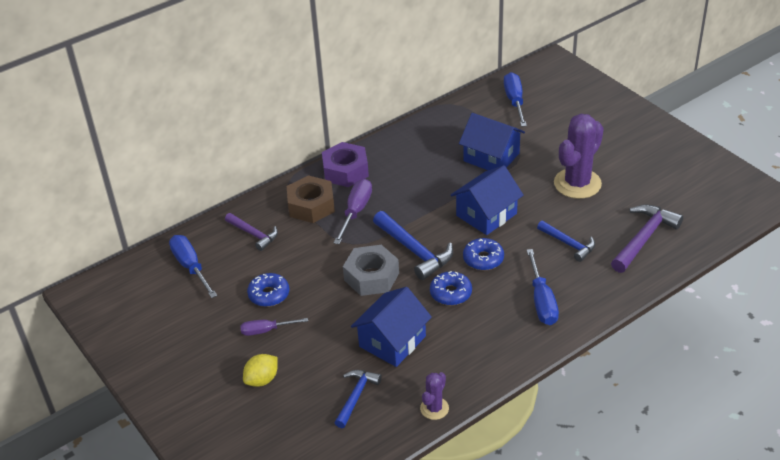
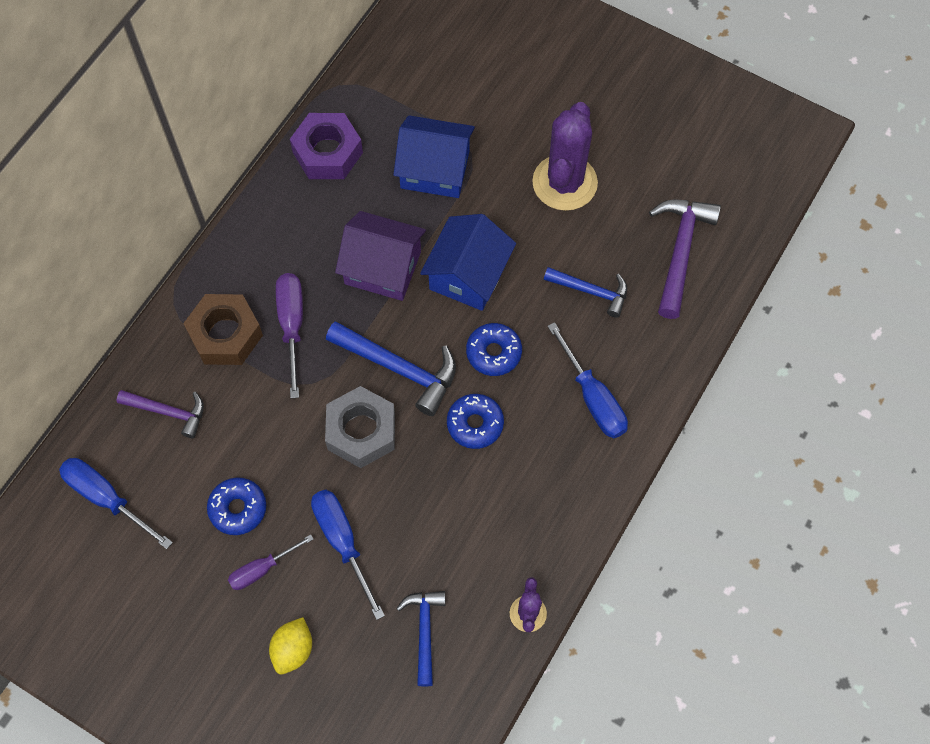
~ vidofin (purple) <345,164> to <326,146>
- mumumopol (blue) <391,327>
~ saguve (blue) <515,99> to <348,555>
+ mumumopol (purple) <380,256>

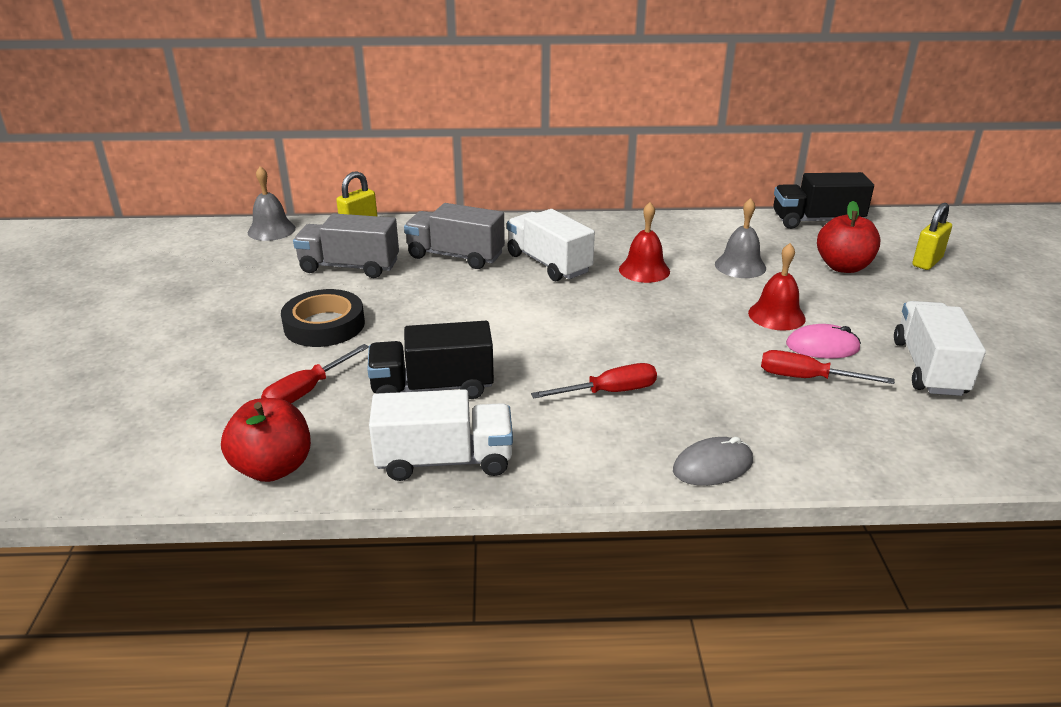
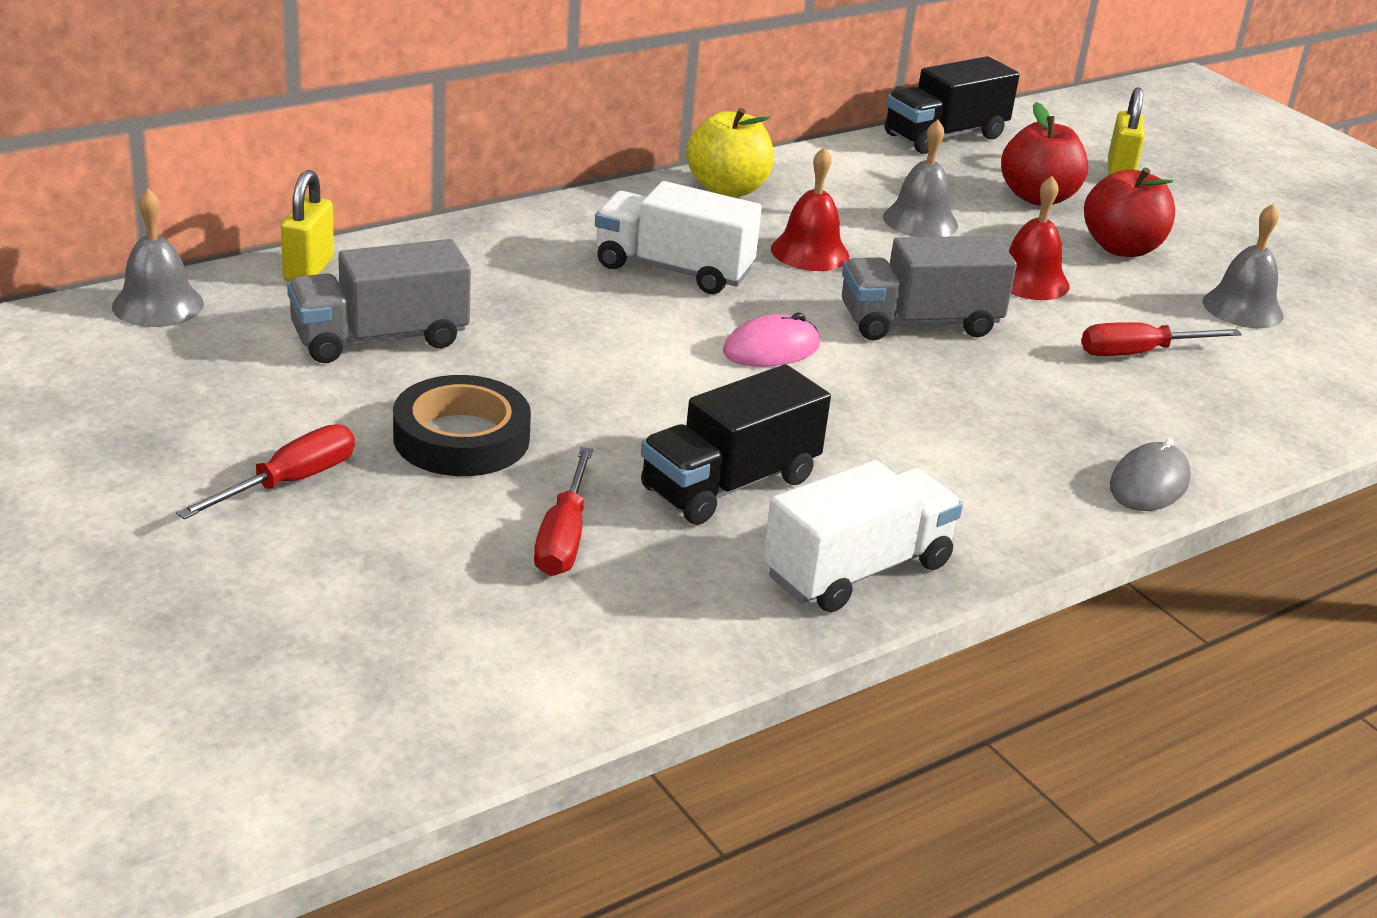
~ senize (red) <266,440> to <1129,212>
~ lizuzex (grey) <454,236> to <929,288>
~ saguve (red) <594,381> to <265,471>
~ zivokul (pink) <823,341> to <771,339>
~ lizuzex (white) <940,348> to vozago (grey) <1243,266>
+ senize (yellow) <730,152>

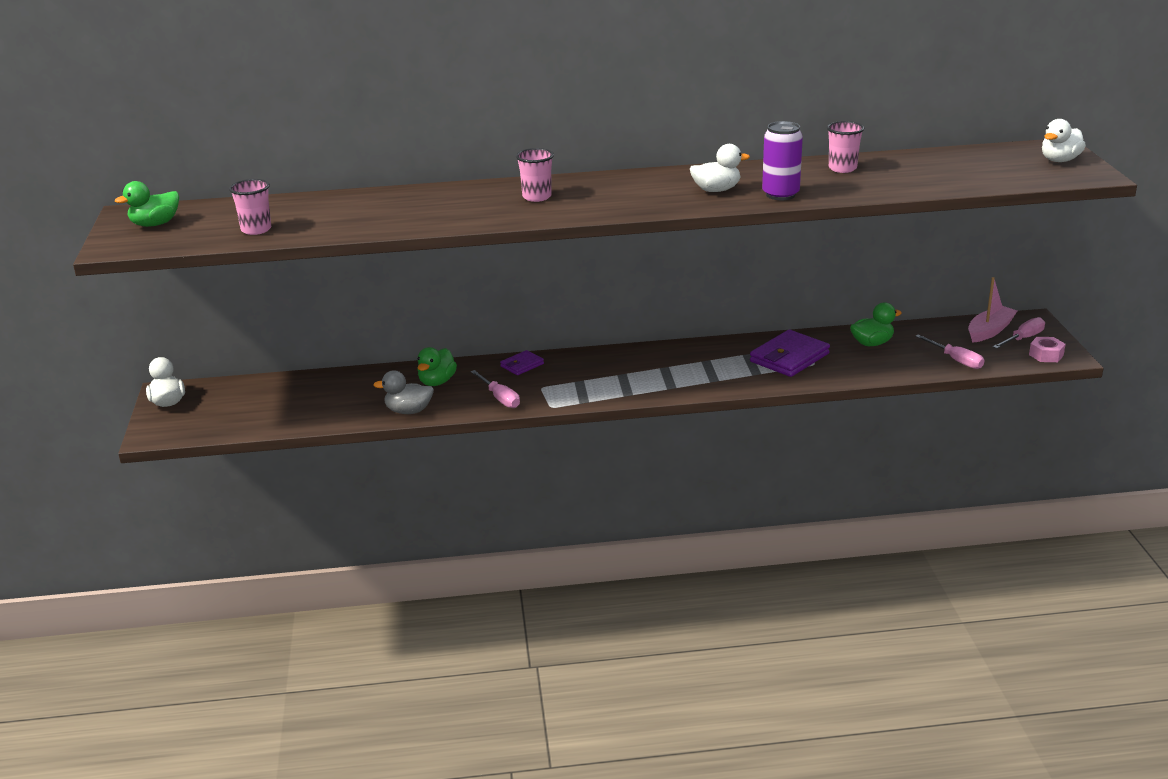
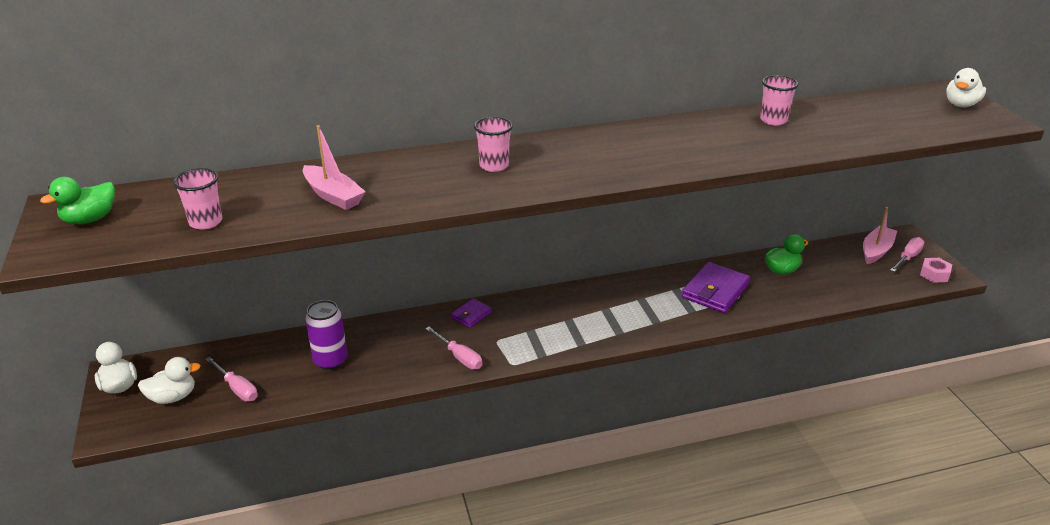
- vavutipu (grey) <403,392>
- vavutipu (green) <437,366>
~ vavutipu (white) <720,168> to <169,380>
~ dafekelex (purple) <782,160> to <326,335>
~ saguve (pink) <949,351> to <231,379>
+ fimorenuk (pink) <334,167>

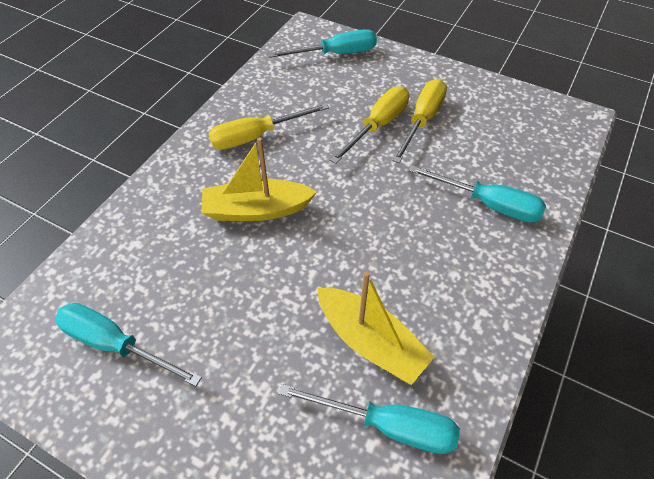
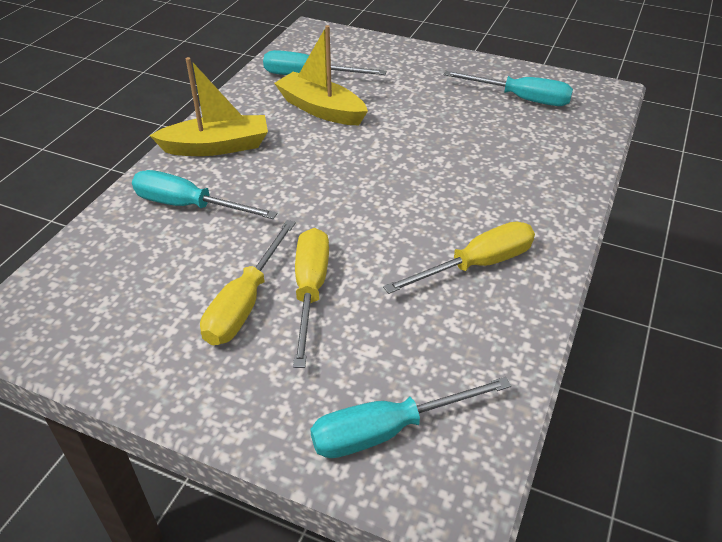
~ fimorenuk (yellow) <259,179> to <208,106>
~ saguve (yellow) <369,125> = <311,298> 150 degrees clockwise

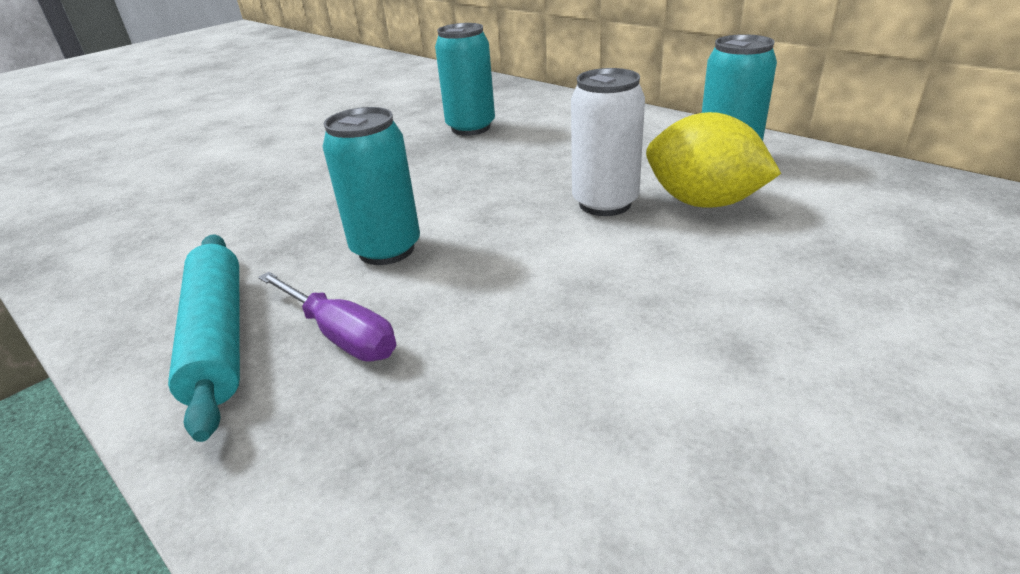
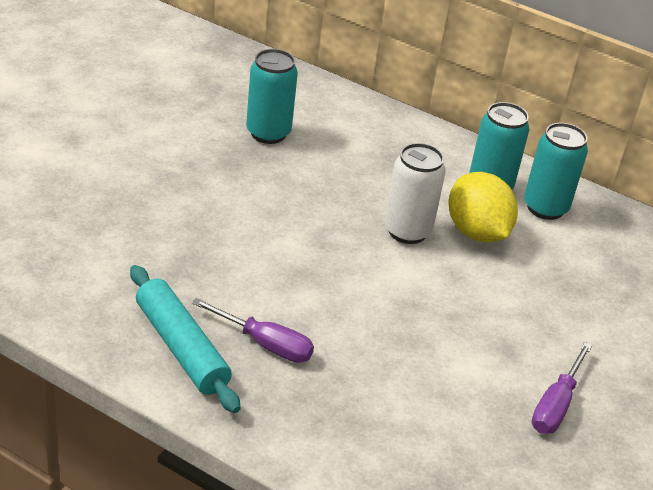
~ dafekelex (turquoise) <371,186> to <556,171>
~ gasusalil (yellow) <713,160> = <483,207> 45 degrees clockwise
+ saguve (purple) <562,388>

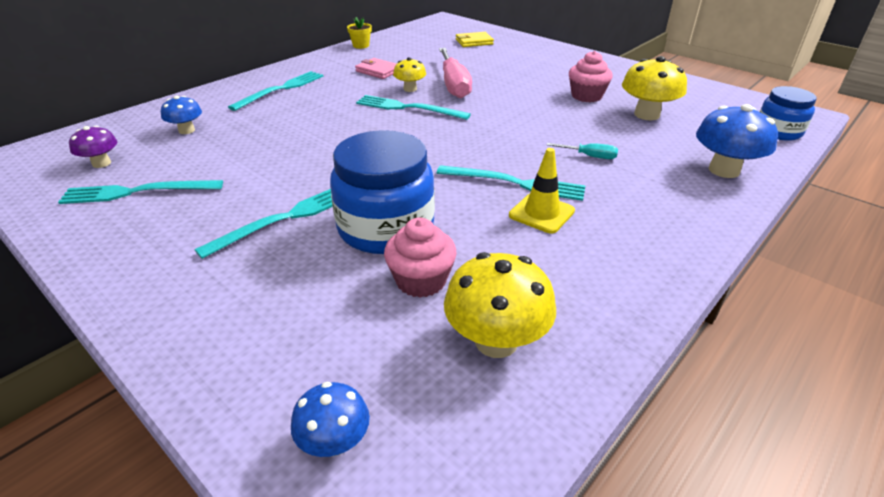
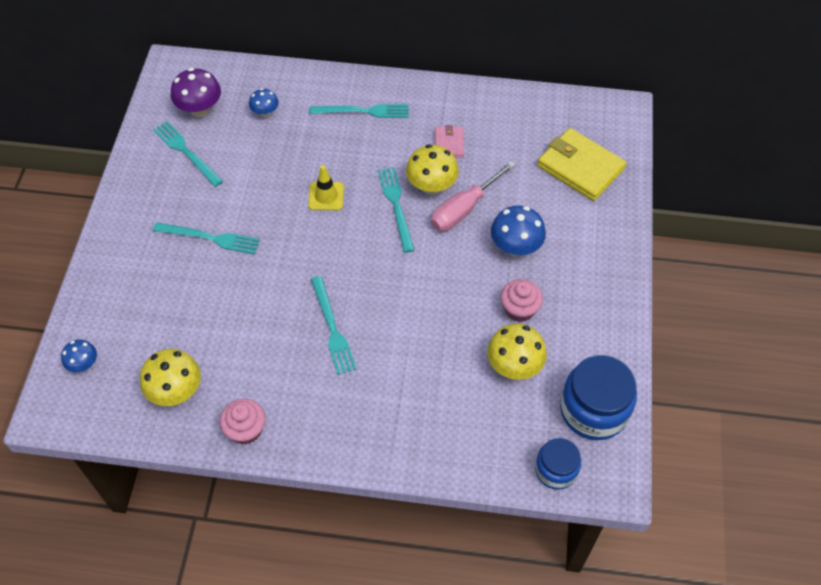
~ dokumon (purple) <93,147> = <196,92> x1.68
~ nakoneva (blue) <382,192> to <598,397>
- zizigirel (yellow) <359,33>
~ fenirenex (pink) <420,258> to <243,421>
~ dokumon (yellow) <409,74> = <432,169> x1.68
~ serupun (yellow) <475,39> = <581,164> x1.92
~ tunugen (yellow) <542,190> to <326,187>
- saguve (turquoise) <582,151>
~ dokumon (blue) <737,141> to <518,230>

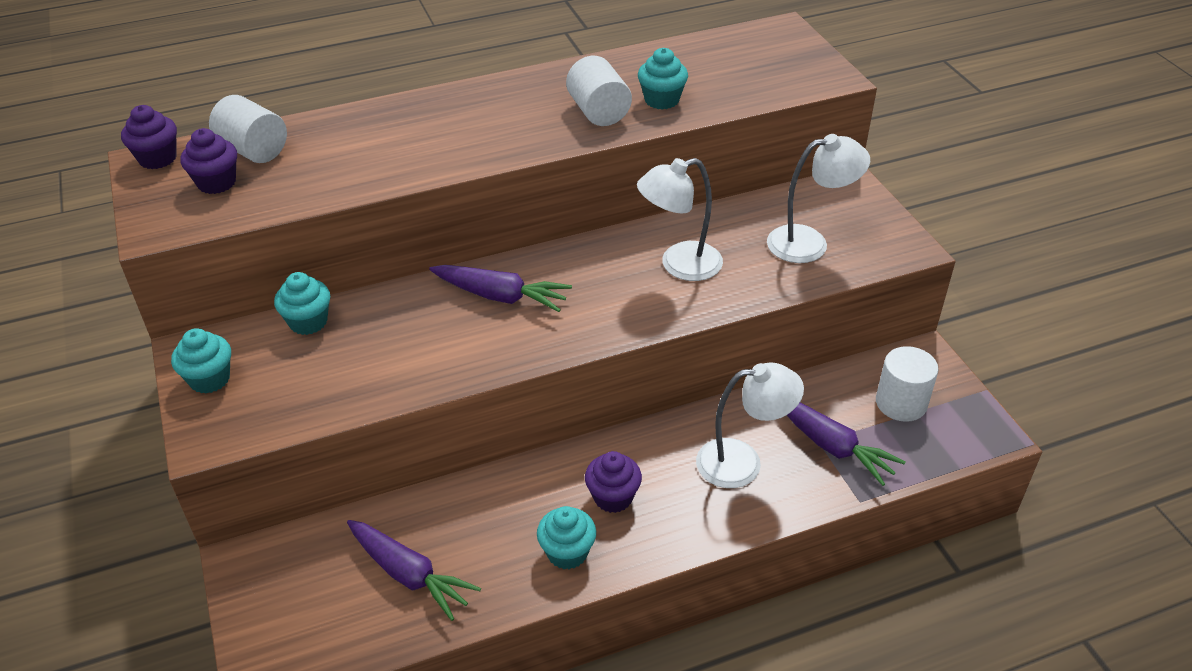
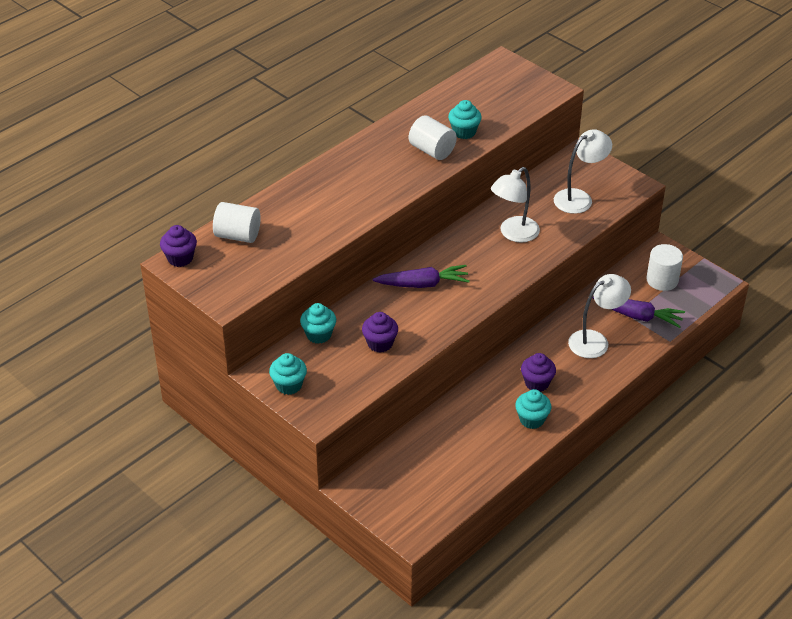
~ fenirenex (purple) <209,161> to <380,332>
- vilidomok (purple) <414,570>

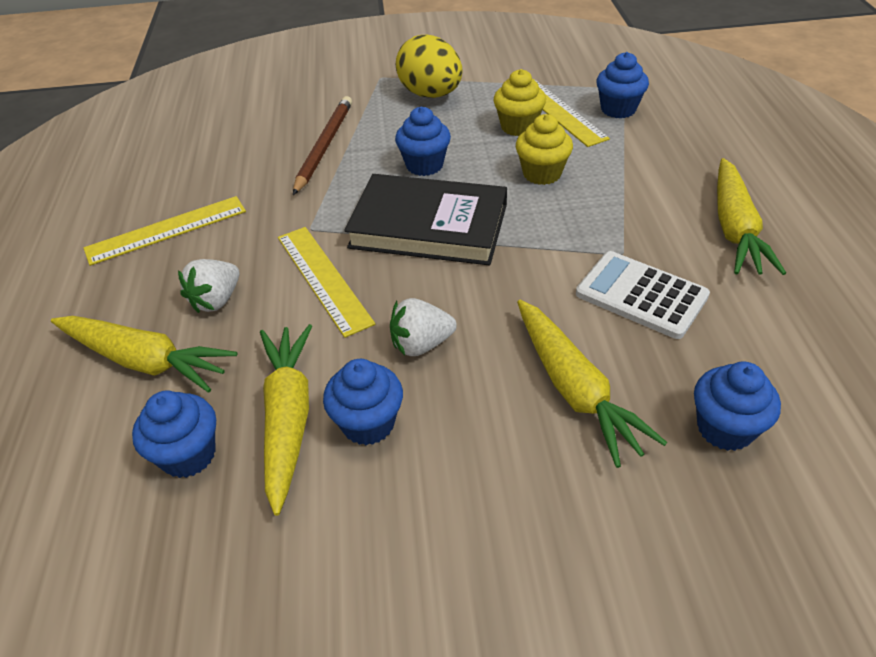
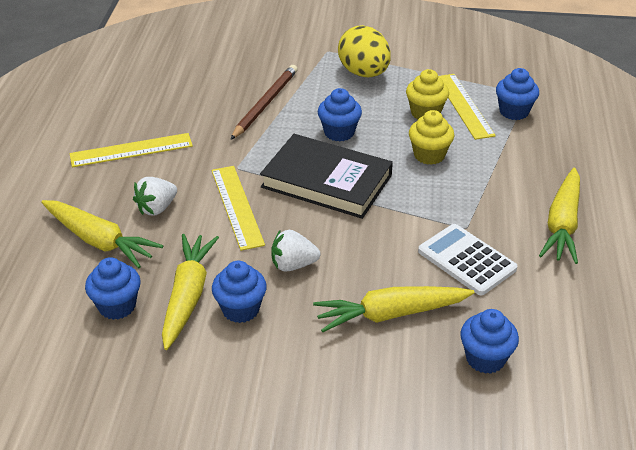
~ vilidomok (yellow) <592,384> = <394,309> 90 degrees clockwise

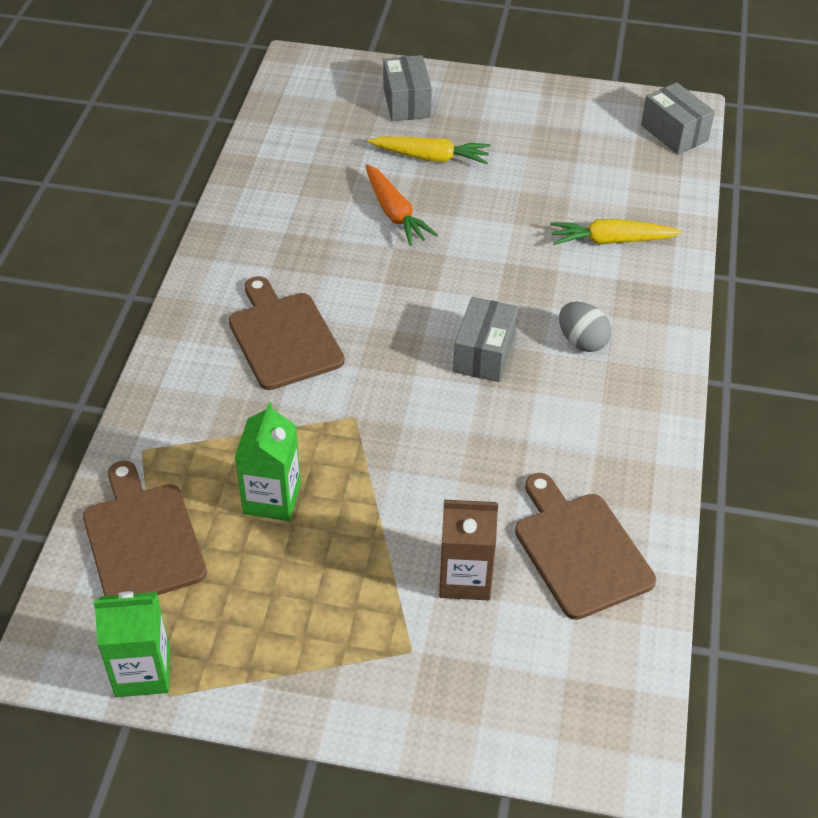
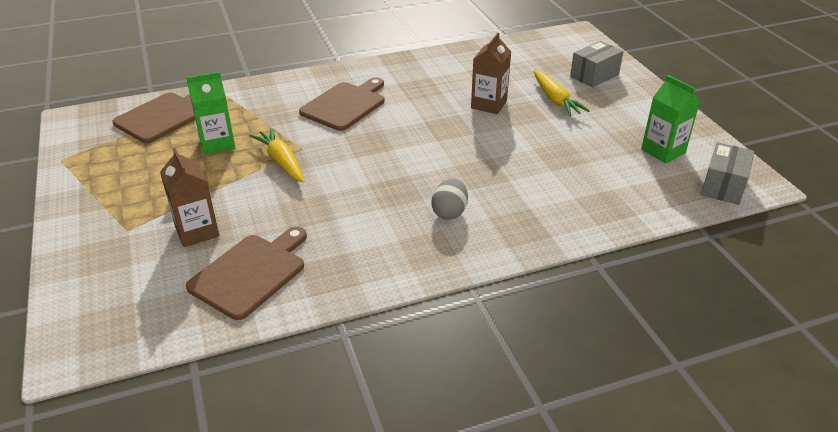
~ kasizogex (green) <131,644> to <670,119>
~ vilidomok (orange) <401,205> to kasizogex (brown) <491,73>
- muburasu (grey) <485,339>
~ vilidomok (yellow) <616,232> to <277,155>

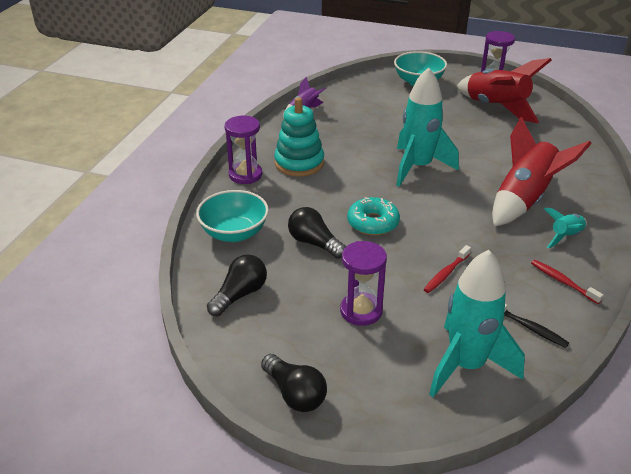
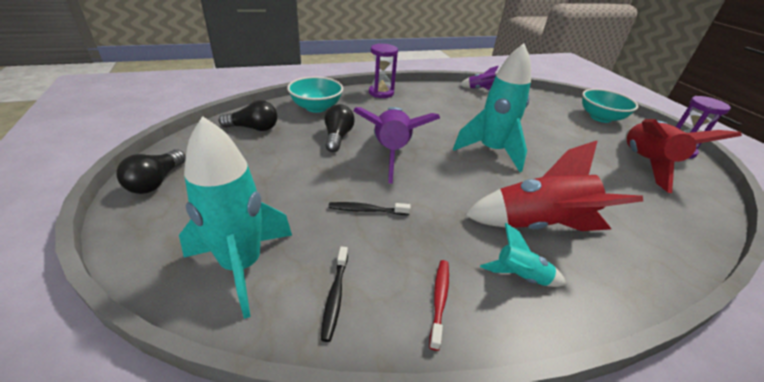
- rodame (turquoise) <299,137>
- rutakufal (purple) <363,283>
~ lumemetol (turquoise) <373,216> to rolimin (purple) <396,145>
~ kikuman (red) <447,269> to kikuman (black) <369,208>

